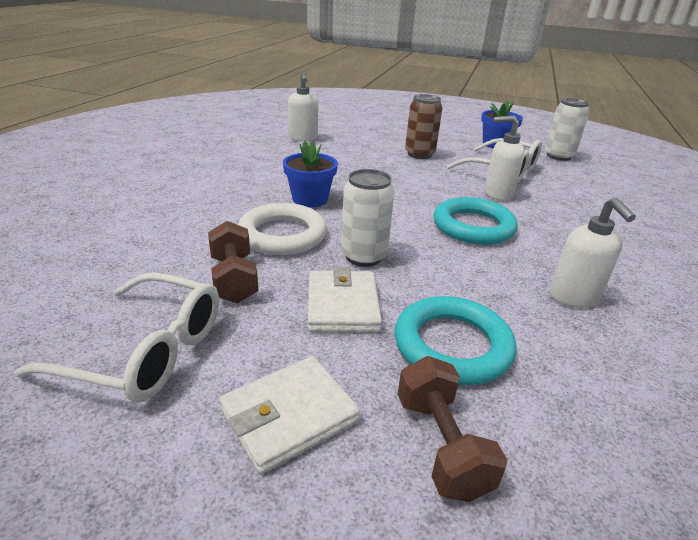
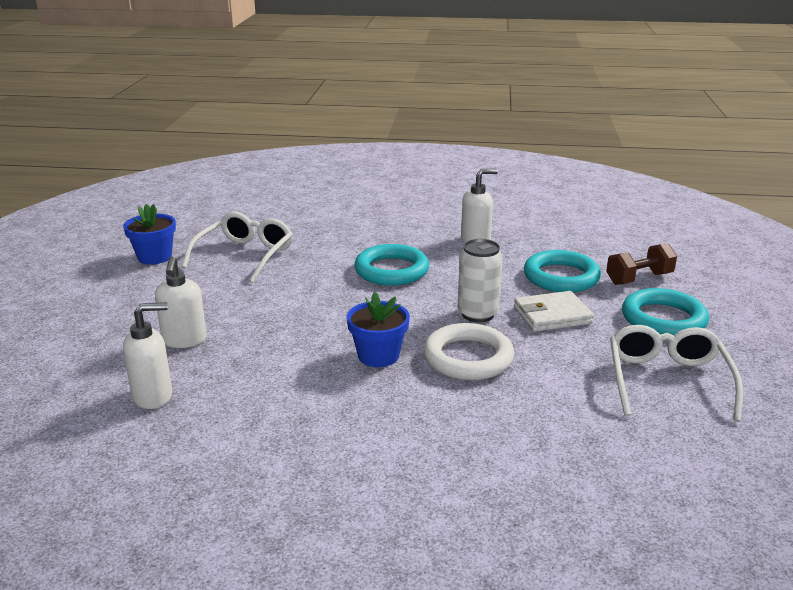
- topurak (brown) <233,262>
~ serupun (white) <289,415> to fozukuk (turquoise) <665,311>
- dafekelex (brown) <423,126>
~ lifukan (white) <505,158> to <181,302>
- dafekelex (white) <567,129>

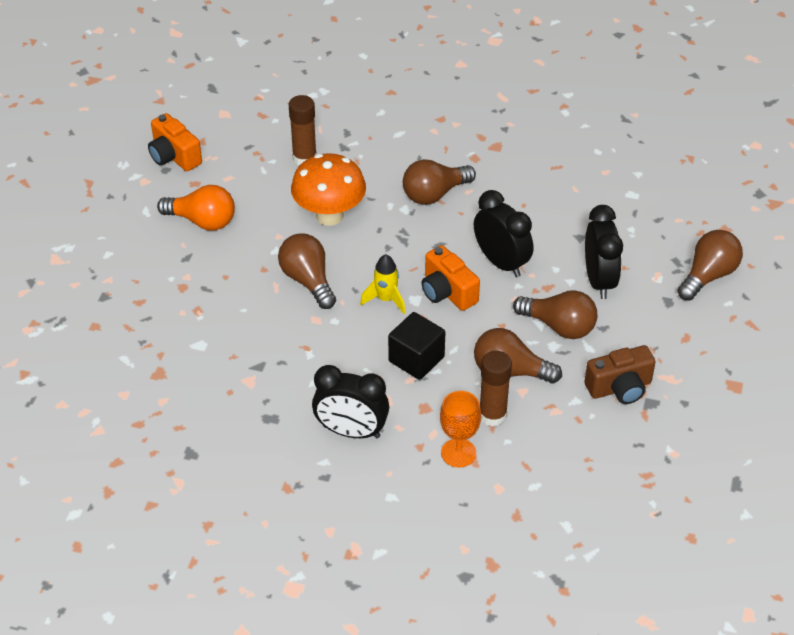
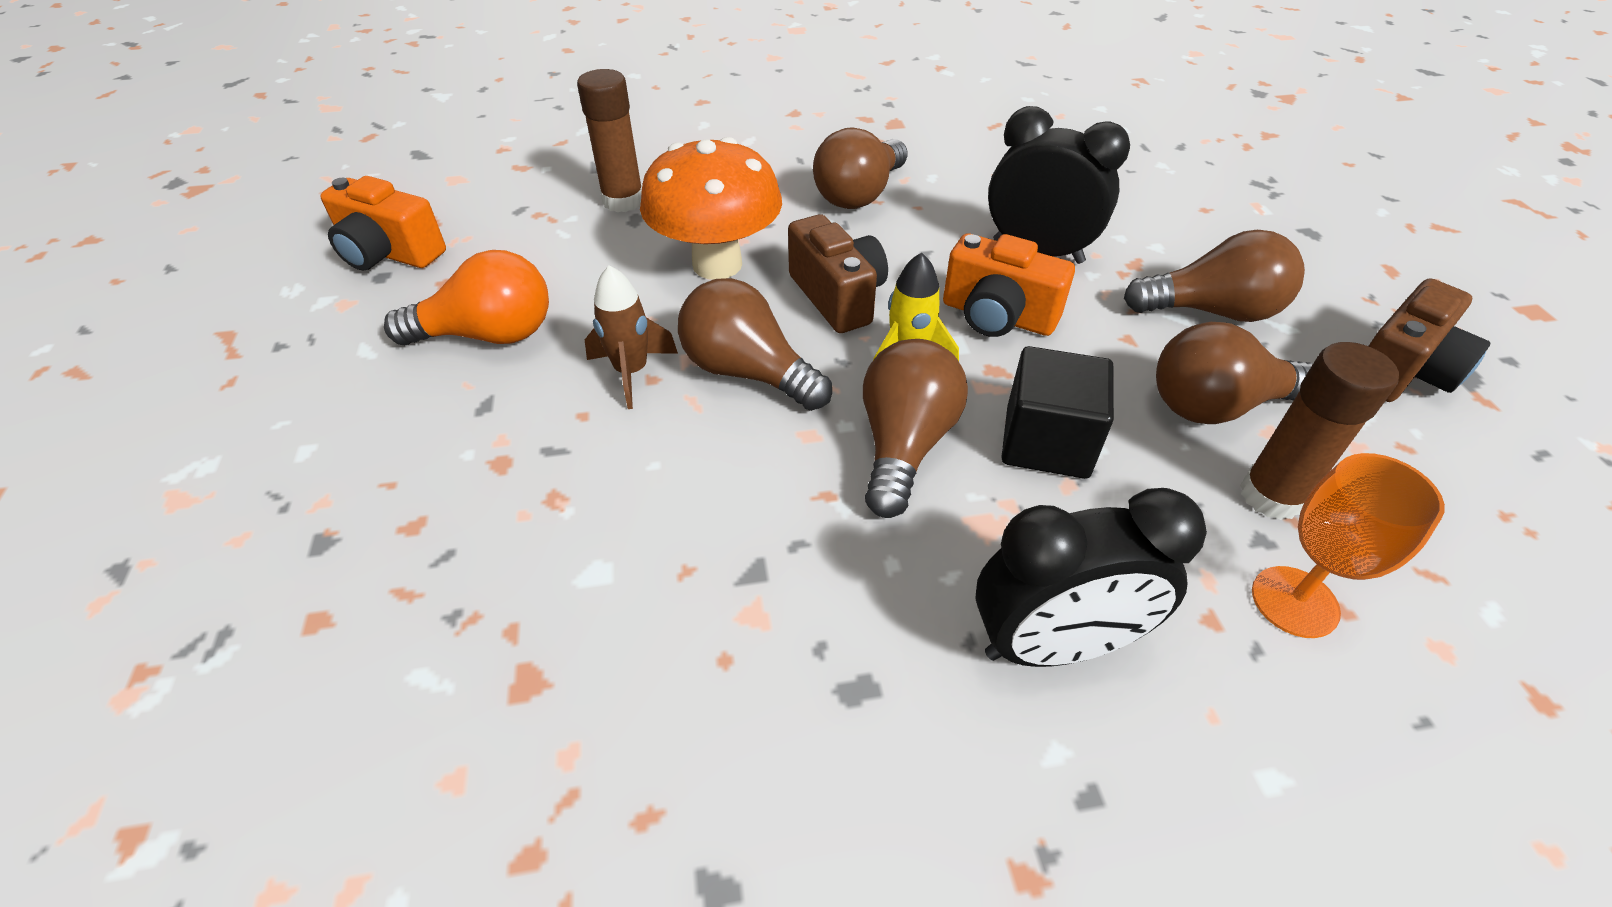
- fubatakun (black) <604,252>
~ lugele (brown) <710,265> to <915,428>
+ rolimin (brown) <631,337>
+ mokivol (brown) <838,273>

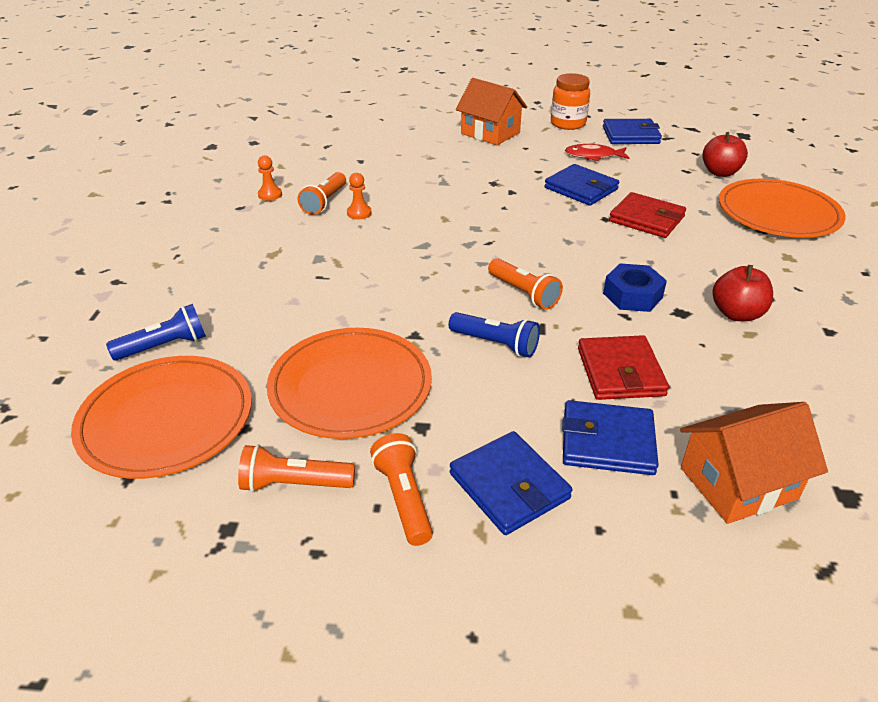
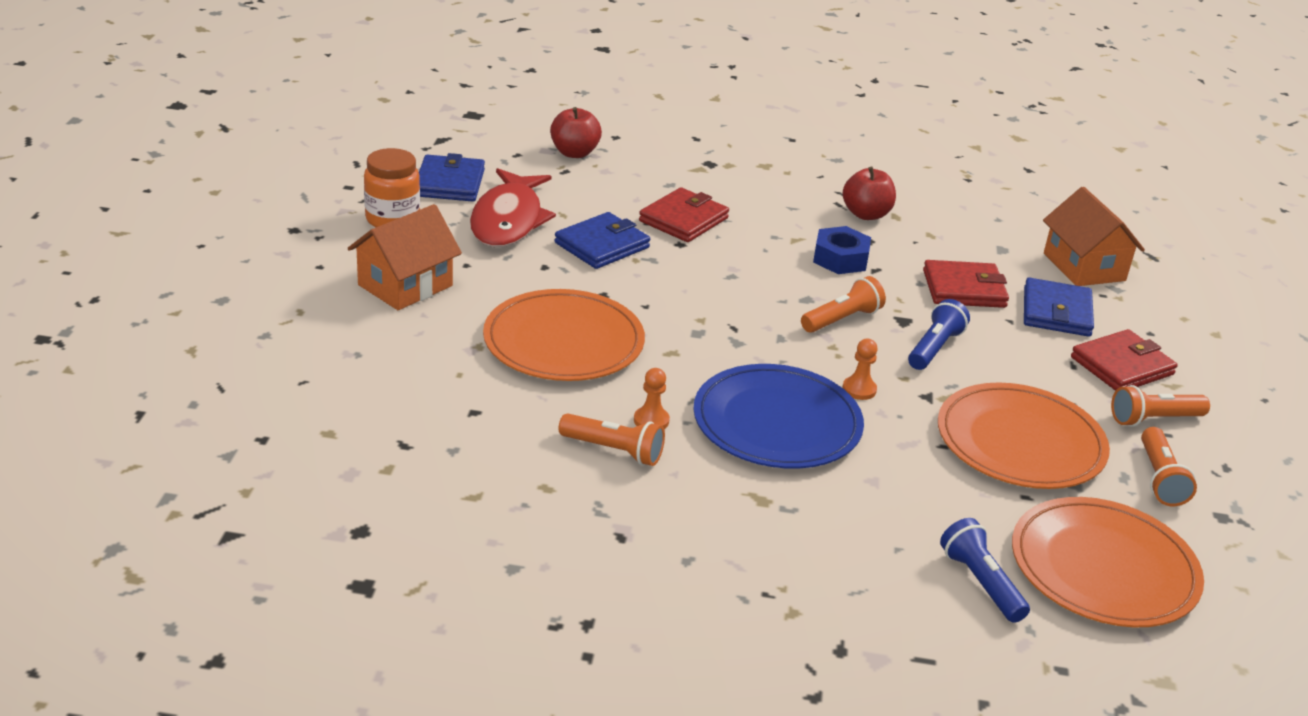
~ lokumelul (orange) <270,178> to <860,369>
~ serupun (blue) <511,483> to serupun (red) <1124,360>
~ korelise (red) <597,152> = <513,207> x1.80
~ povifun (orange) <782,208> to <564,335>
+ povifun (blue) <778,416>

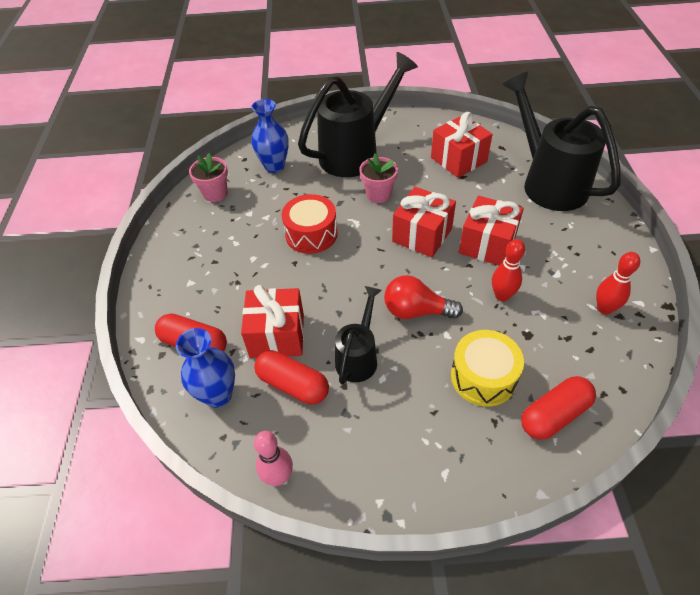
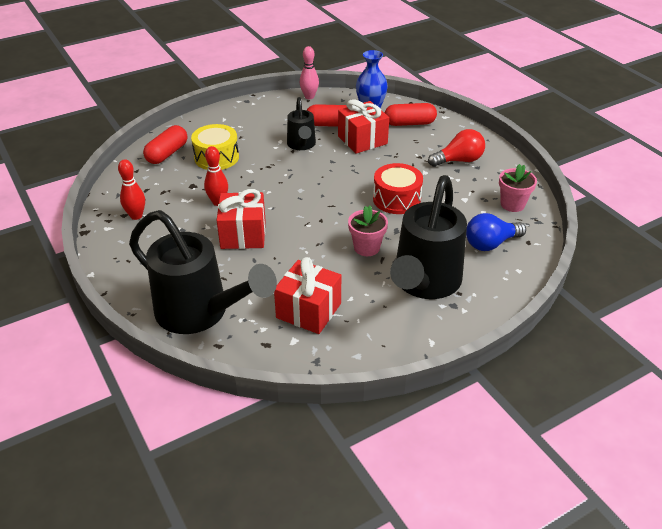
~ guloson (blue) <270,136> to lugele (blue) <496,232>
~ lugele (red) <423,297> to <456,148>
- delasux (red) <424,222>

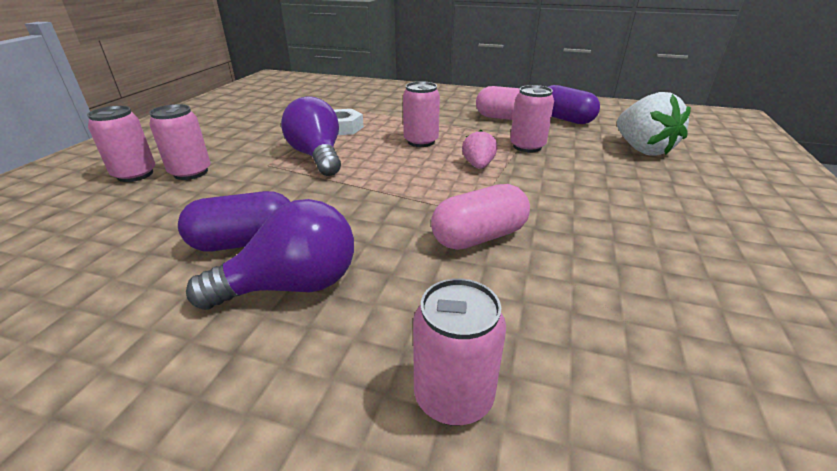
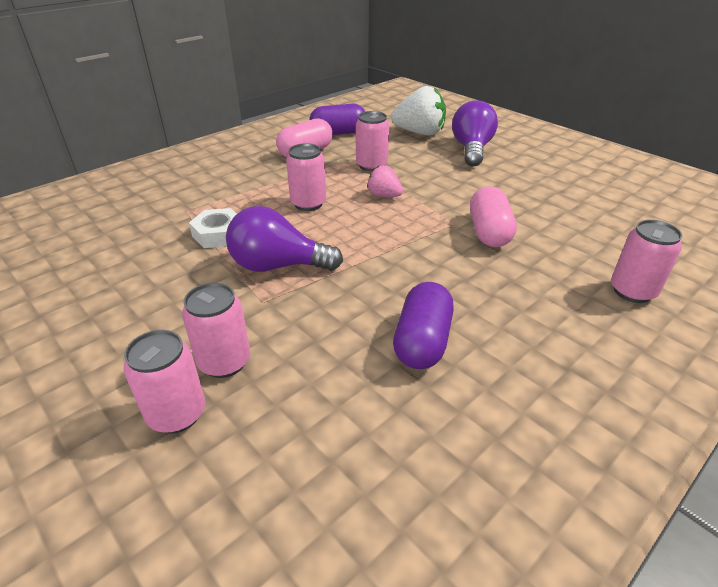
~ lugele (purple) <270,254> to <475,133>

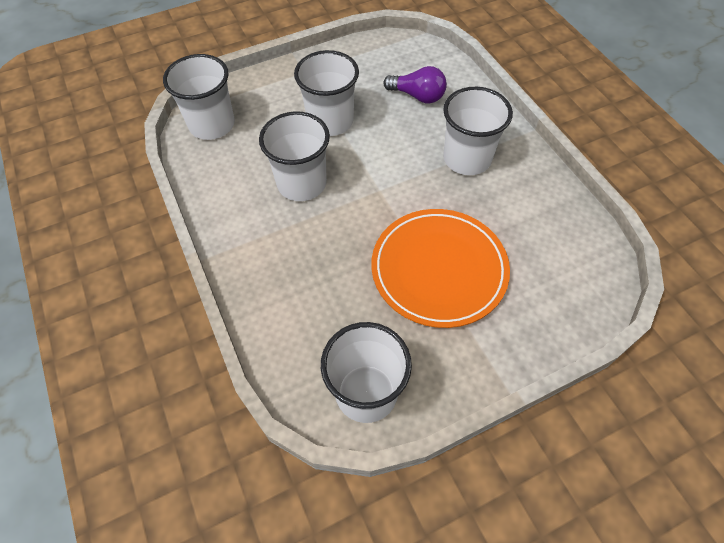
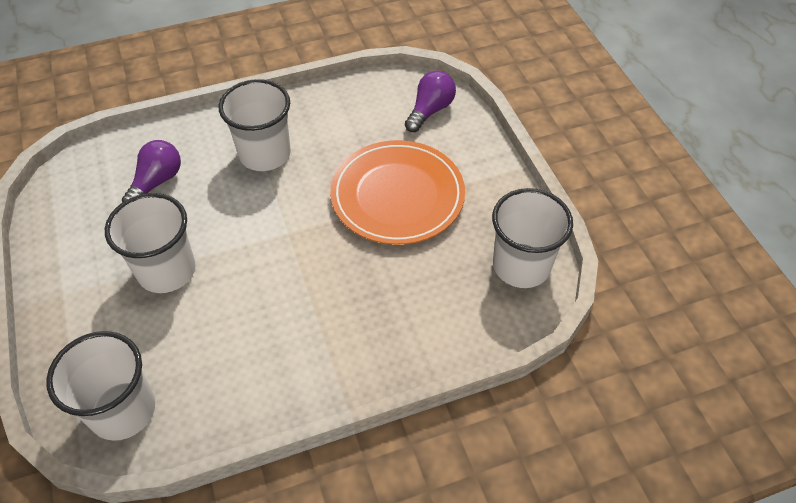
- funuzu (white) <294,156>
+ lugele (purple) <430,101>

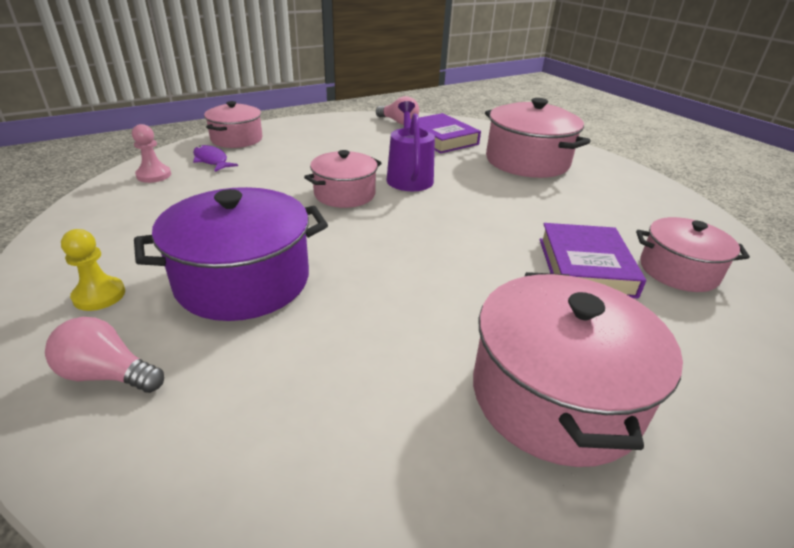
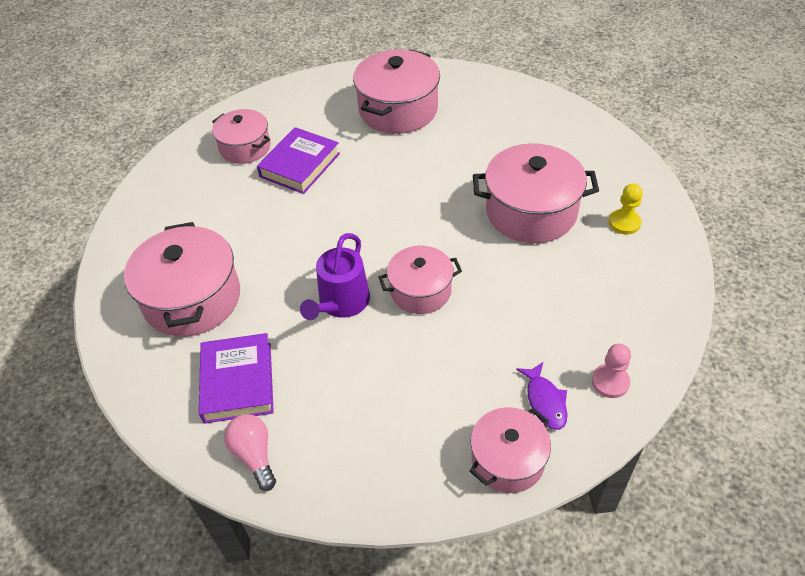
- lugele (pink) <104,355>
~ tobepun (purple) <231,254> to tobepun (pink) <536,193>

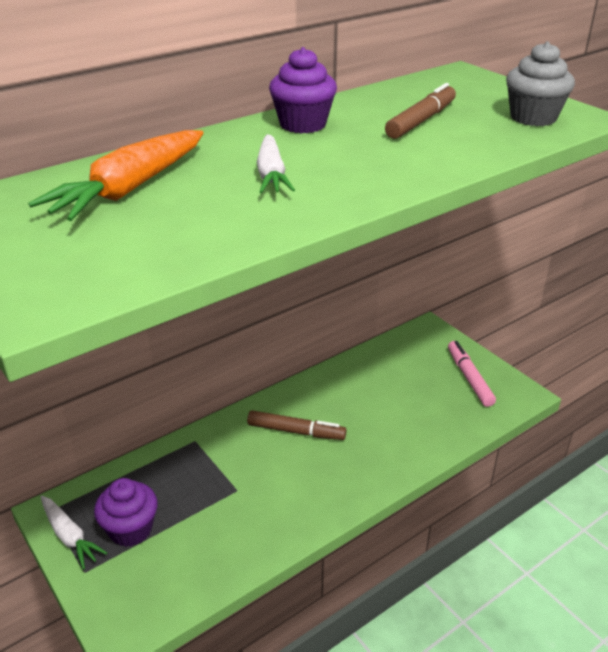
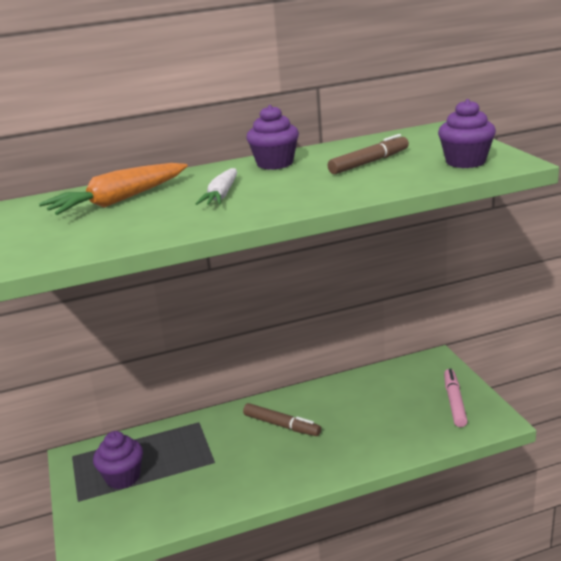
- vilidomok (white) <74,533>
~ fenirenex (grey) <540,83> to fenirenex (purple) <467,133>

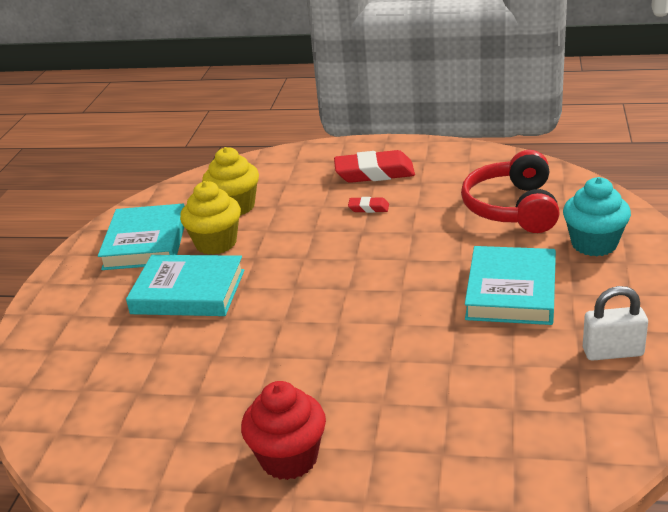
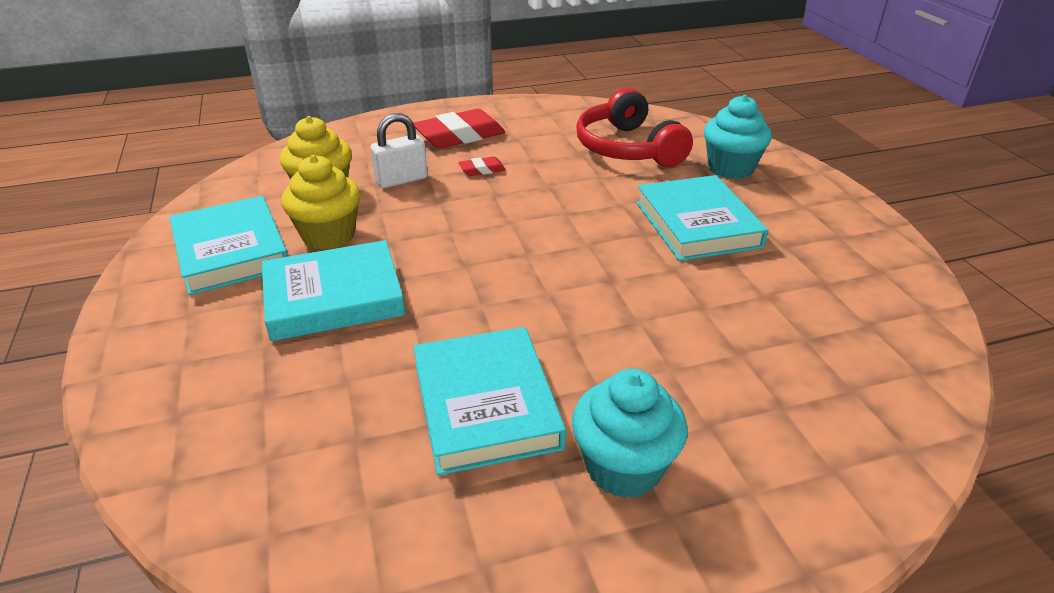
~ fenirenex (red) <283,430> to fenirenex (turquoise) <630,433>
~ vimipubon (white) <615,323> to <399,150>
+ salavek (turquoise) <489,401>

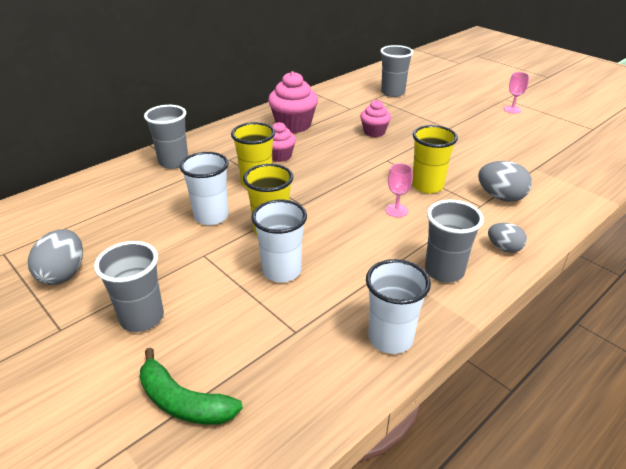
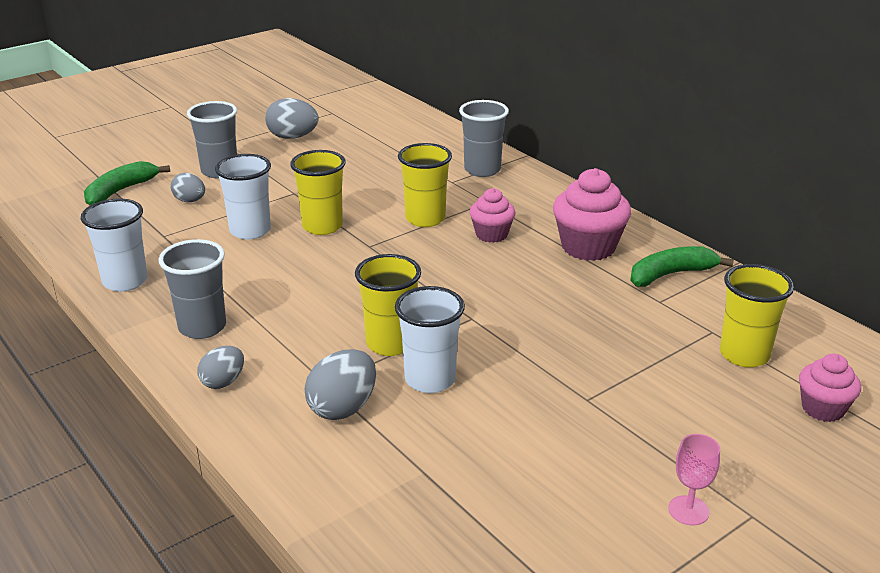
~ funuzu (white) <204,188> to <430,339>
~ fenirenex (pink) <375,118> to <830,388>
~ funuzu (grey) <396,71> to funuzu (yellow) <757,316>
- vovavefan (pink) <399,190>
+ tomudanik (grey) <188,187>
+ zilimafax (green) <682,266>

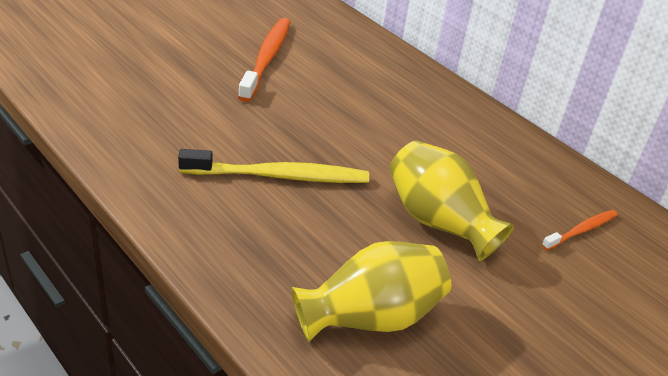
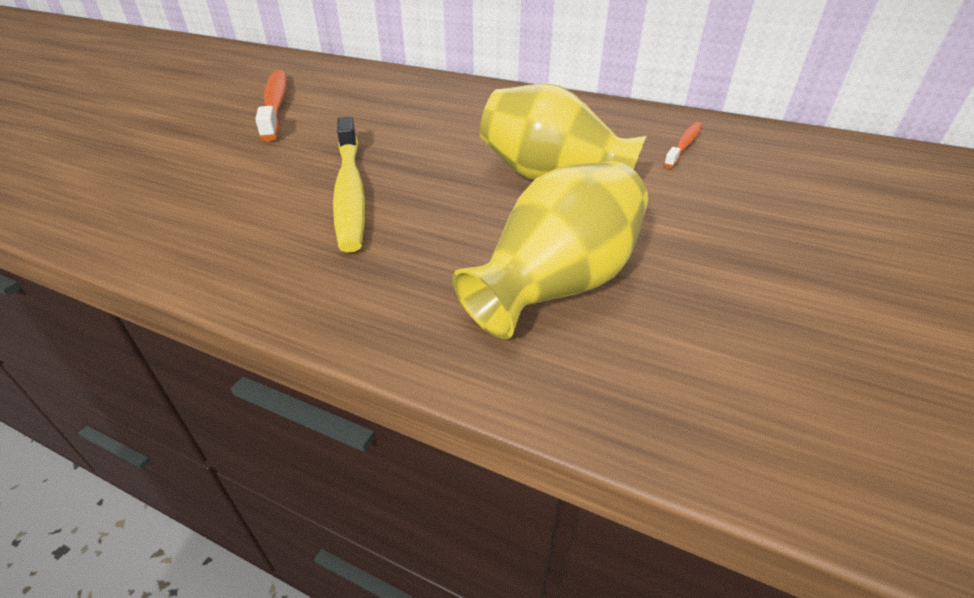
~ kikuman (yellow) <273,166> = <349,184> 105 degrees clockwise

